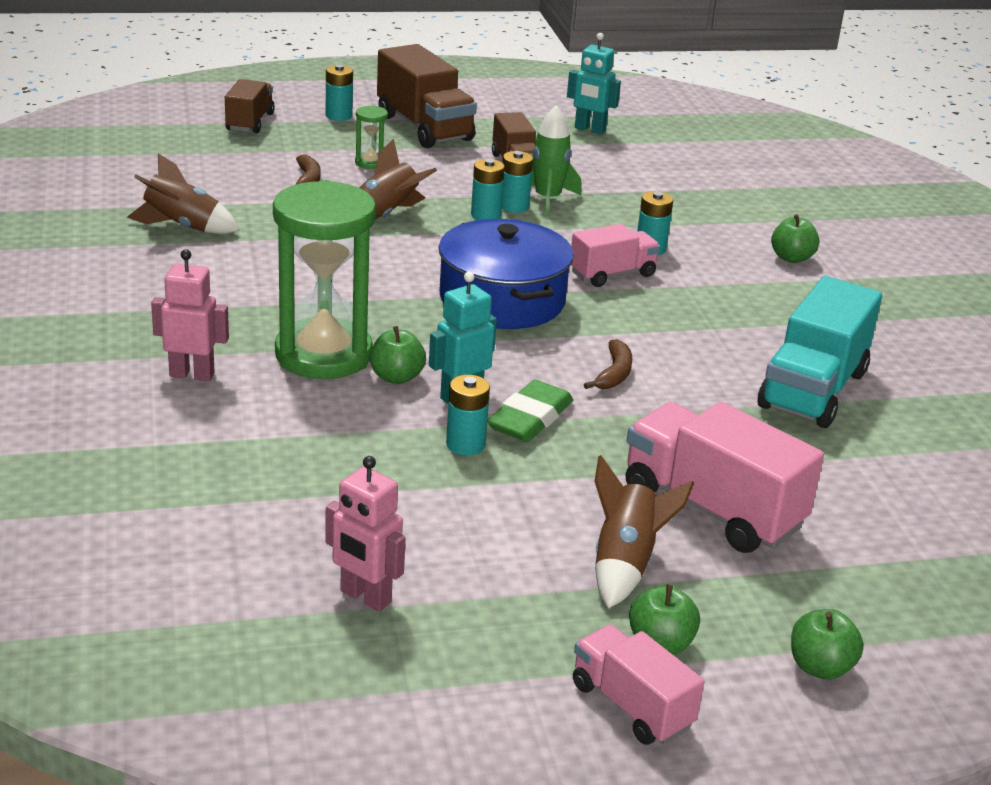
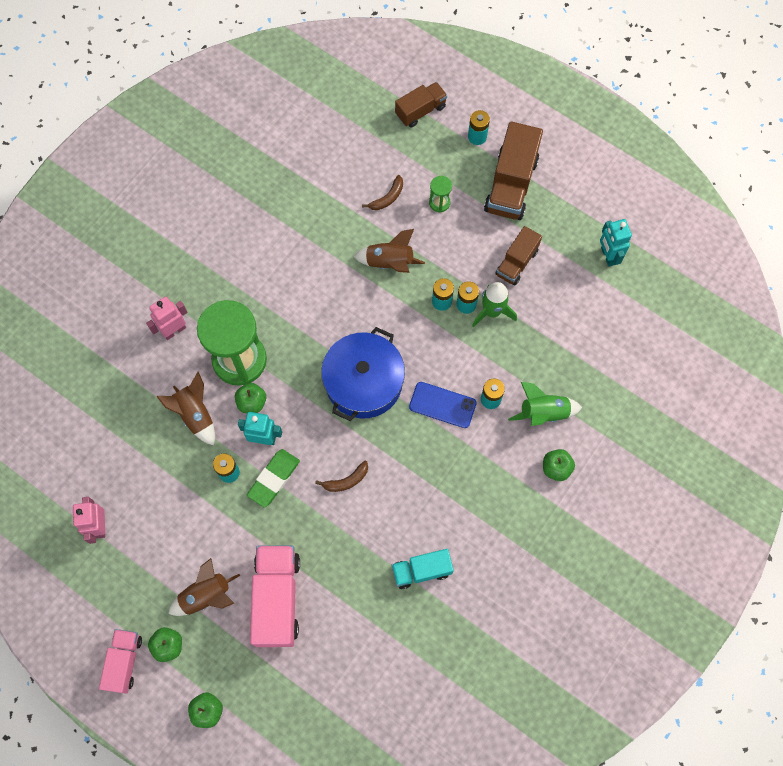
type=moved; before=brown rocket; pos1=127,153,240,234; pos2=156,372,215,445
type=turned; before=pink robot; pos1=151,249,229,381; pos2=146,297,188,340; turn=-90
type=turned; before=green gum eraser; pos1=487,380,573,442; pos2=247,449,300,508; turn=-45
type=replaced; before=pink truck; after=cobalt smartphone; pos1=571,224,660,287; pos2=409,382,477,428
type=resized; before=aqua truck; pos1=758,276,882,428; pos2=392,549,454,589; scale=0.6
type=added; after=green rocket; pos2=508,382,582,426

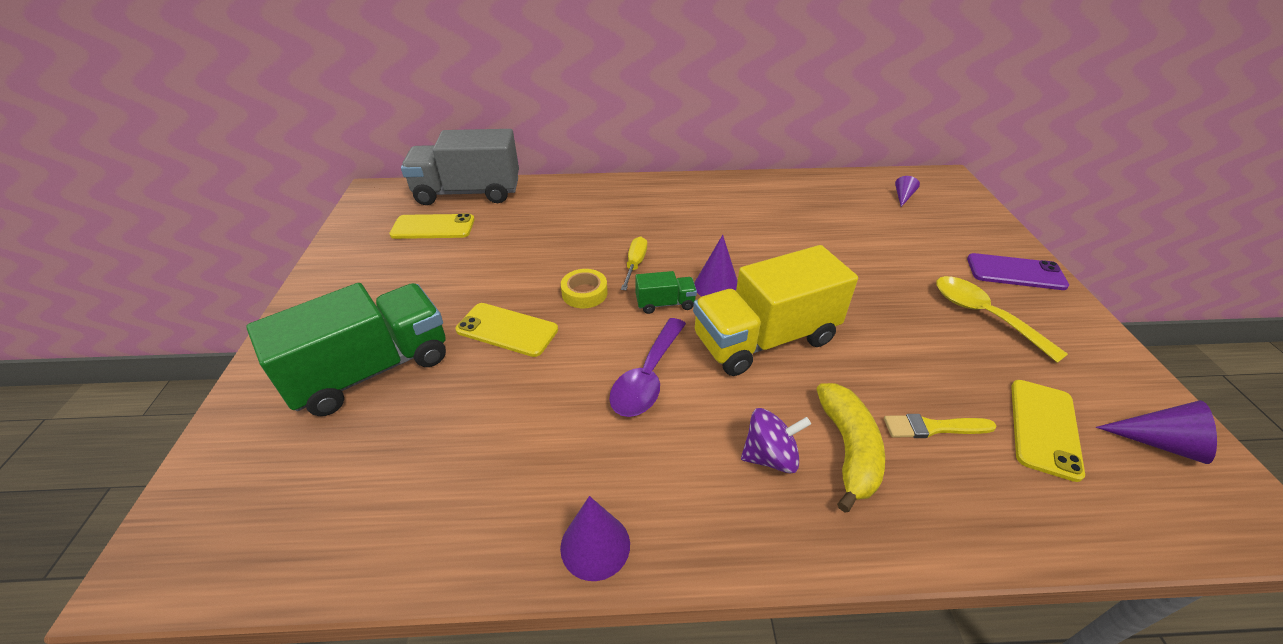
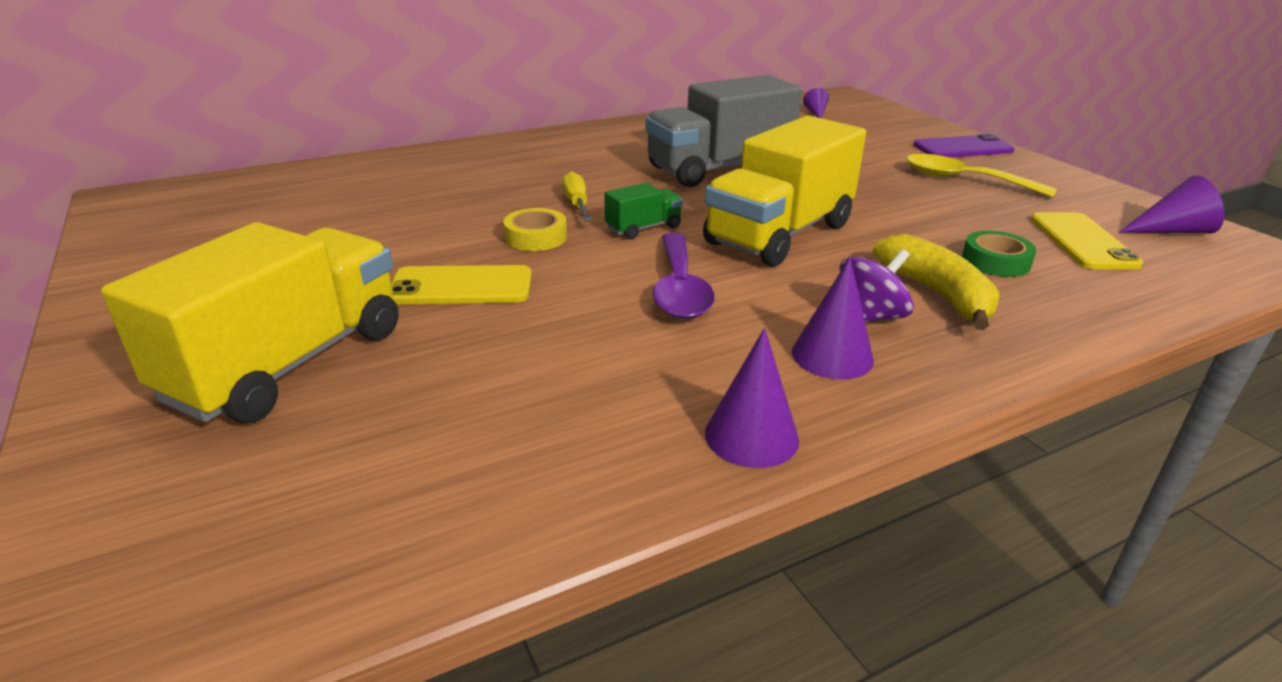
type=recoloured; before=green truck; after=bright yellow truck; pos1=246,283,446,416; pos2=101,222,398,423
type=removed; before=bright yellow smartphone; pos1=389,214,475,239
type=moved; before=gray truck; pos1=401,129,519,205; pos2=645,75,803,187
type=moved; before=purple cone shape; pos1=694,235,737,296; pos2=792,258,874,379
type=replaced; before=bright yellow paintbrush; after=green tape; pos1=884,414,996,438; pos2=962,231,1036,277

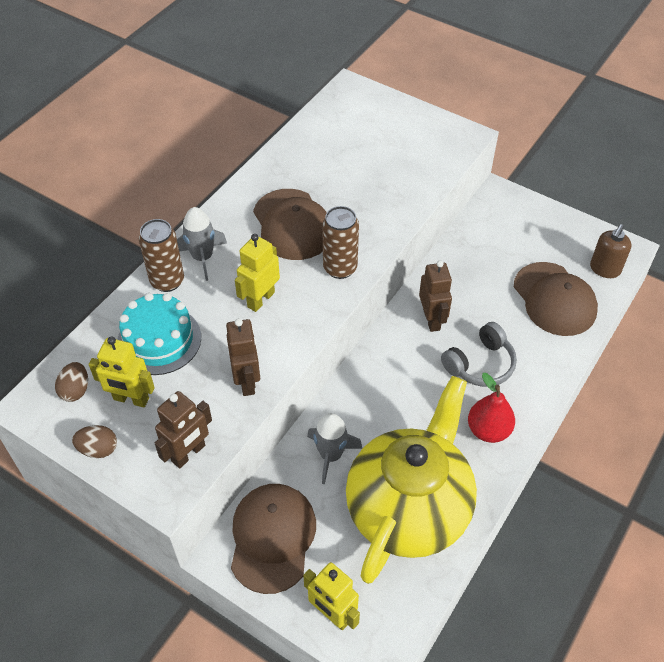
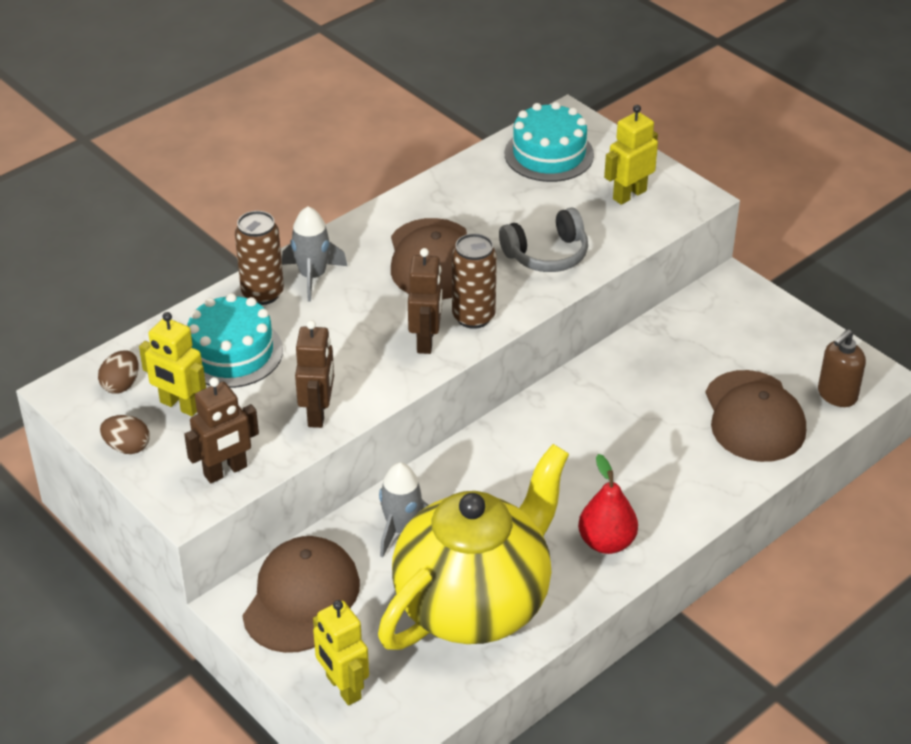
type=moved; before=bright yellow robot; pos1=235,234,280,312; pos2=604,105,658,205
type=moved; before=brown robot; pos1=419,260,452,332; pos2=408,248,442,354
type=moved; before=gray headphones; pos1=441,322,517,387; pos2=499,208,588,272
type=added; after=aqua gateau; pos2=505,102,594,182

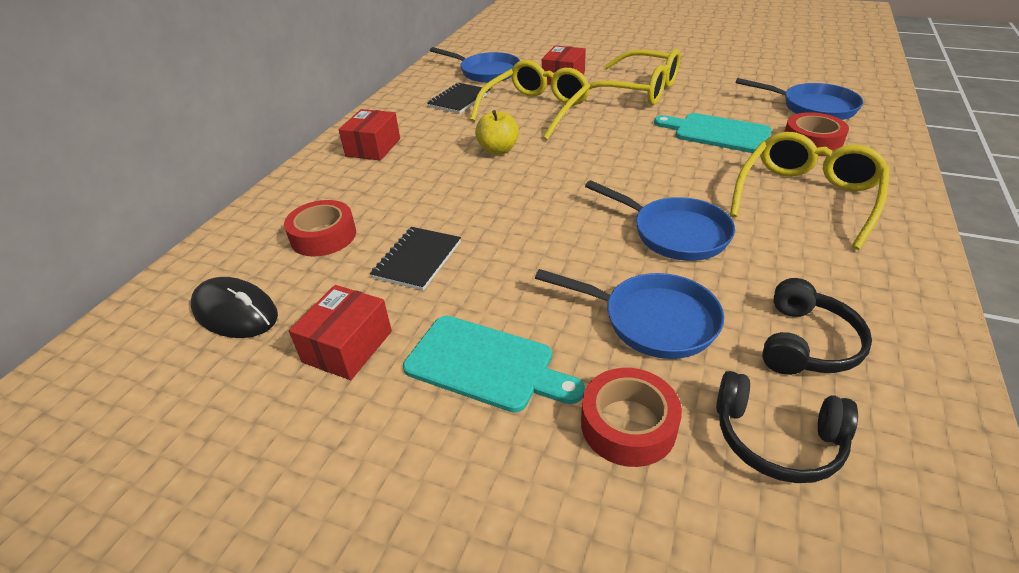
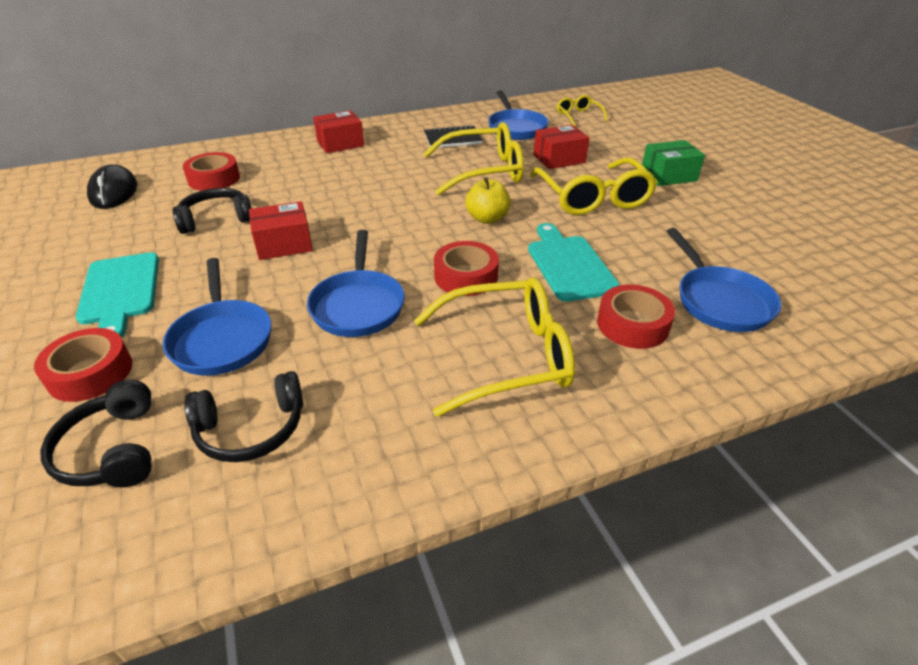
type=moved; before=crimson parcel; pos1=289,285,392,380; pos2=249,201,313,260
type=replaced; before=black notebook; after=black headphones; pos1=370,227,461,291; pos2=173,188,252,234
type=moved; before=bright yellow apple; pos1=475,110,519,155; pos2=465,177,511,224
type=added; after=crimson tape; pos2=434,241,499,296
type=added; after=bright yellow glasses; pos2=557,95,608,126
type=added; after=green parcel; pos2=642,140,705,186

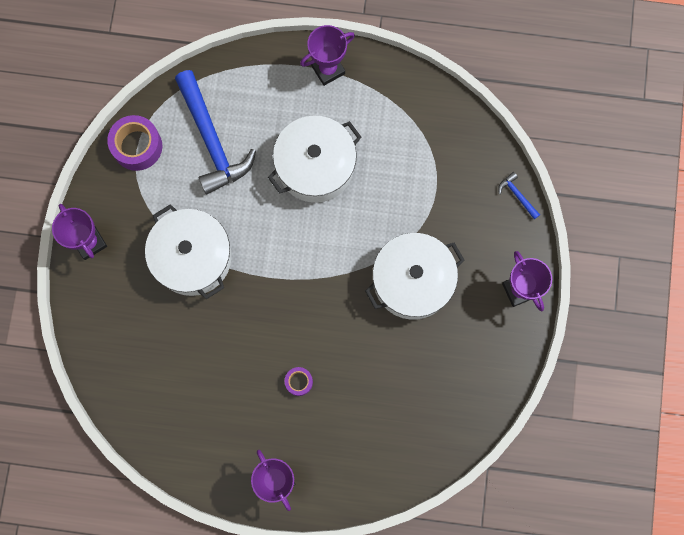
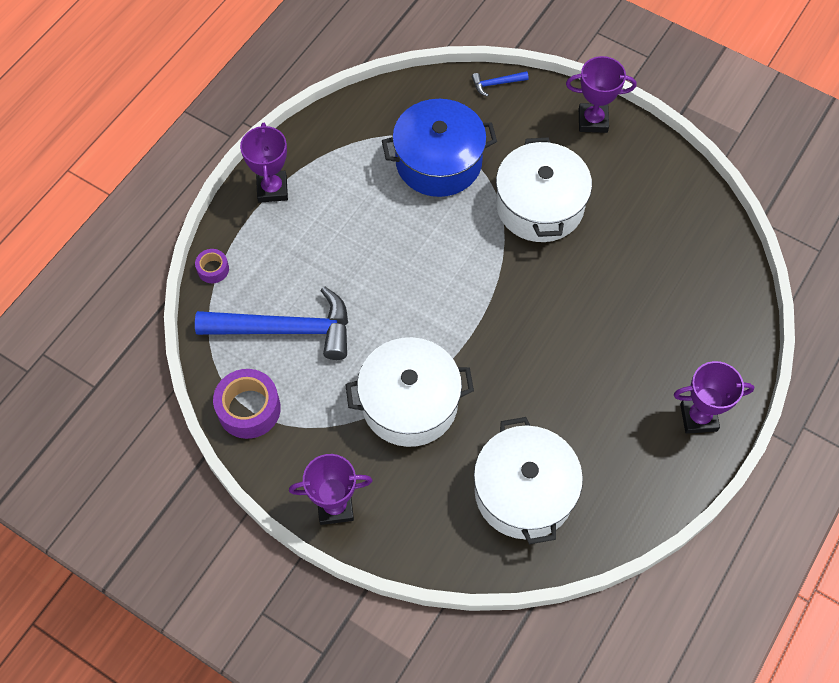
type=moved; before=pure white cooking pot; pos1=268,115,361,203; pos2=474,417,583,545
type=moved; before=purple tape; pos1=285,367,313,396; pos2=195,249,229,283
type=added; after=cobalt cooking pot; pos2=382,99,497,197

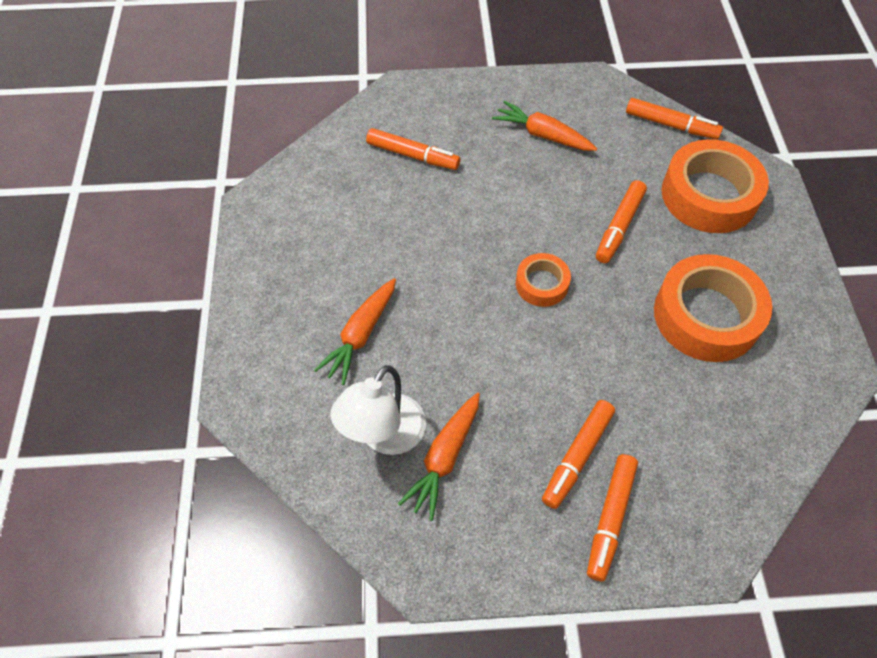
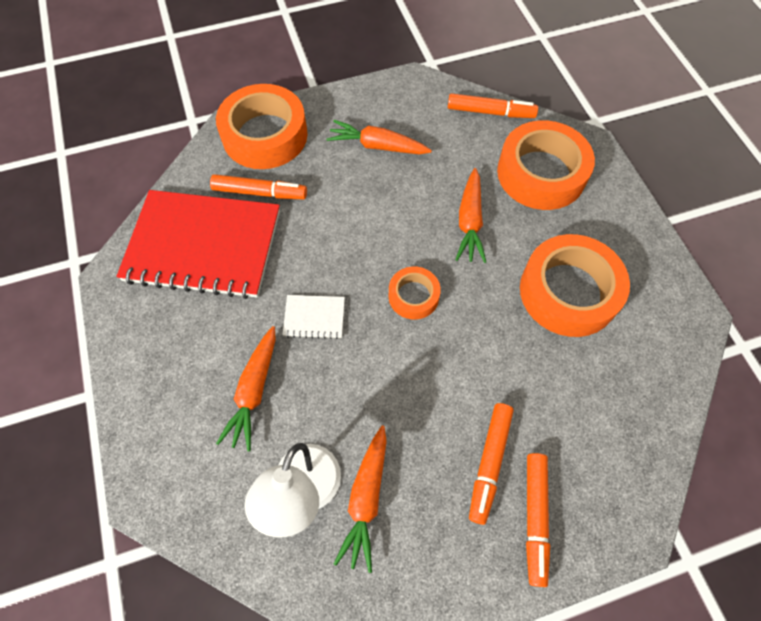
type=replaced; before=orange marker; after=orange carrot; pos1=596,180,647,263; pos2=455,168,486,263
type=added; after=crimson notebook; pos2=116,190,280,299
type=added; after=orange tape; pos2=216,84,308,169
type=added; after=pure white notebook; pos2=282,295,345,339

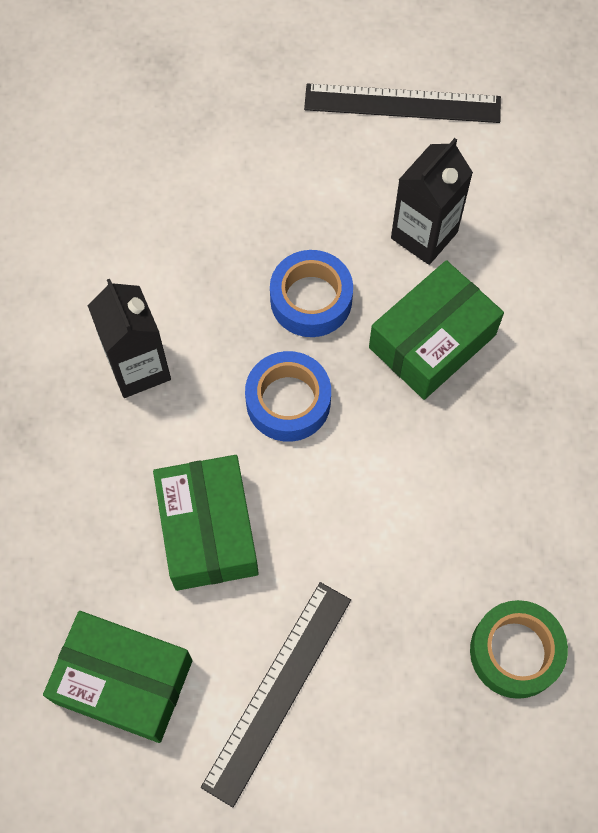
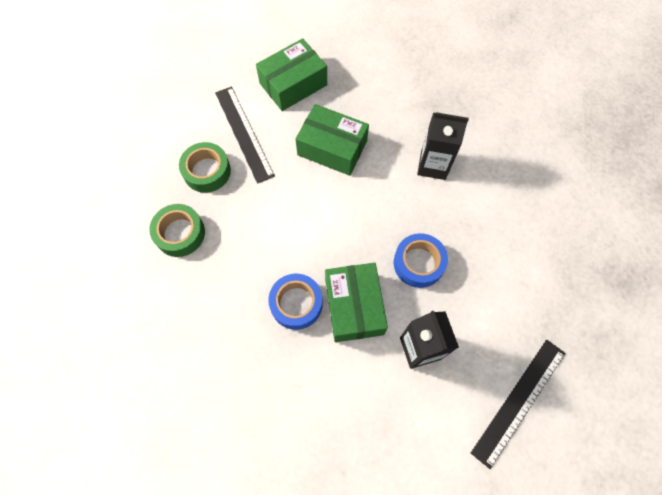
type=moved; before=cobalt tape; pos1=245,351,331,442; pos2=268,274,323,330
type=added; after=green tape; pos2=179,142,231,193

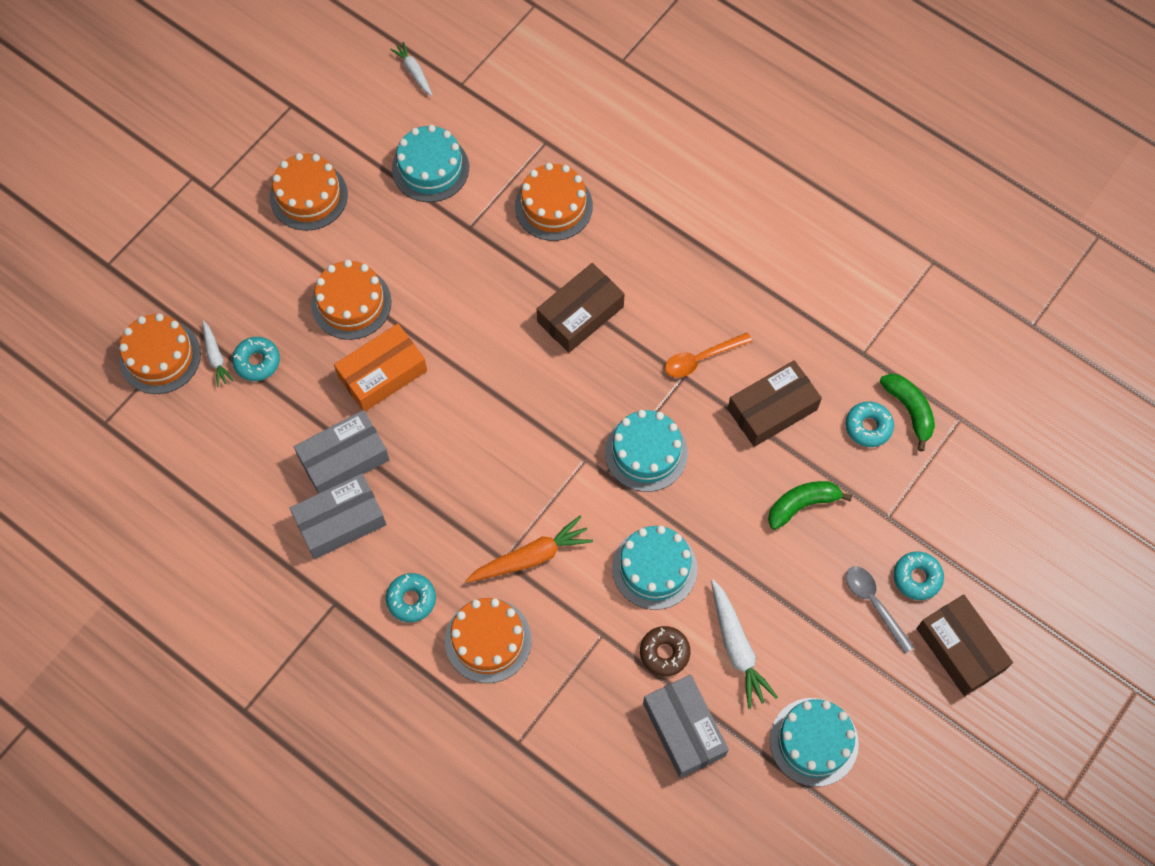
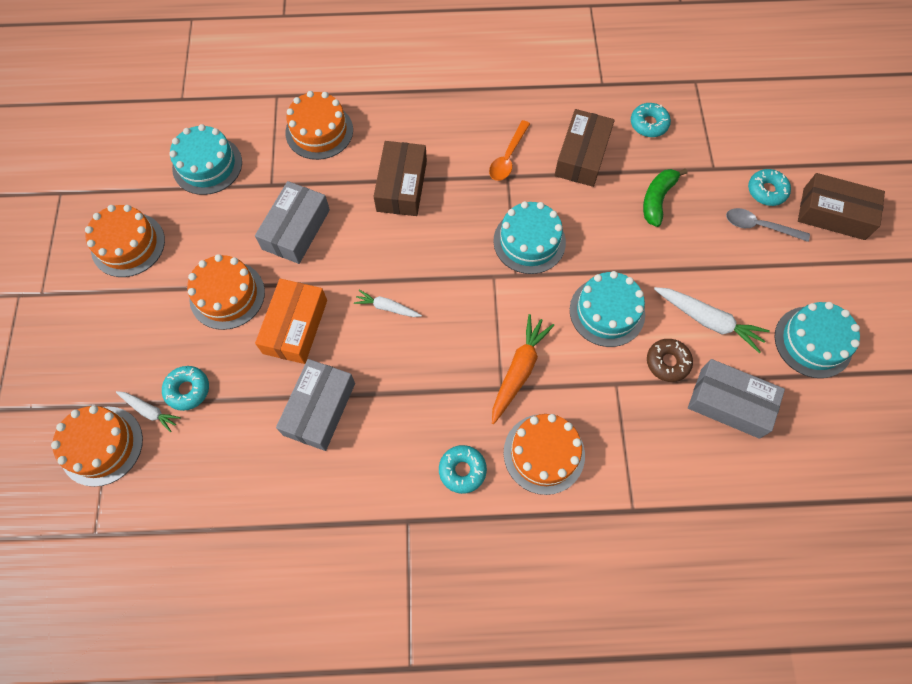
type=moved; before=gray parcel; pos1=290,474,386,559; pos2=255,181,330,264
type=moved; before=pure white carrot; pos1=390,42,432,96; pos2=354,290,422,317
type=removed; before=green banana; pos1=880,374,935,451

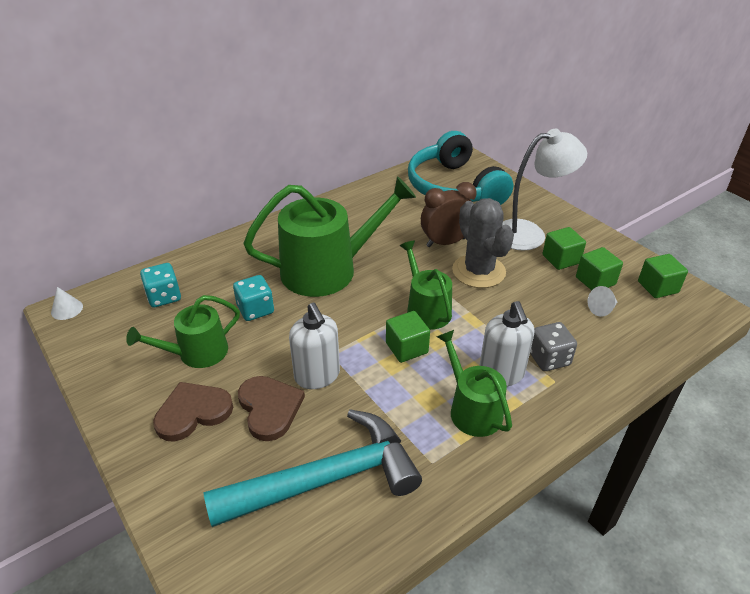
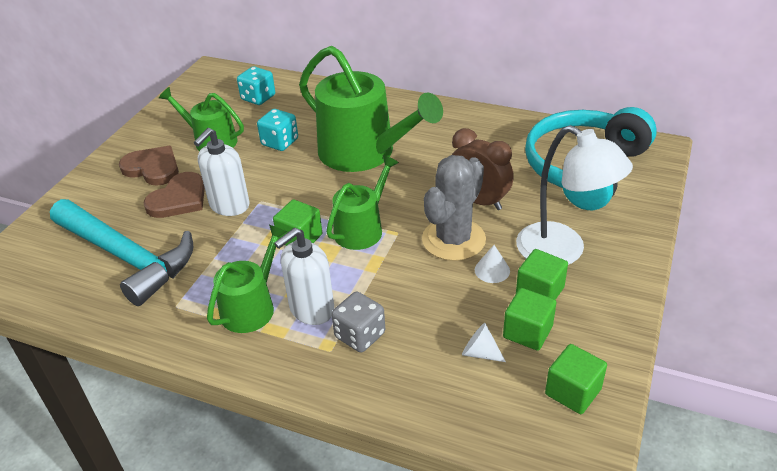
type=moved; before=pure white cone shape; pos1=51,287,83,320; pos2=475,245,510,283

